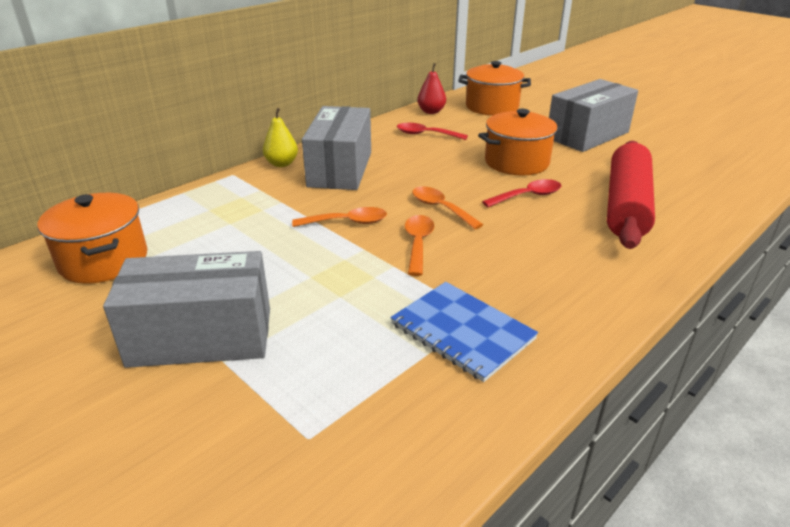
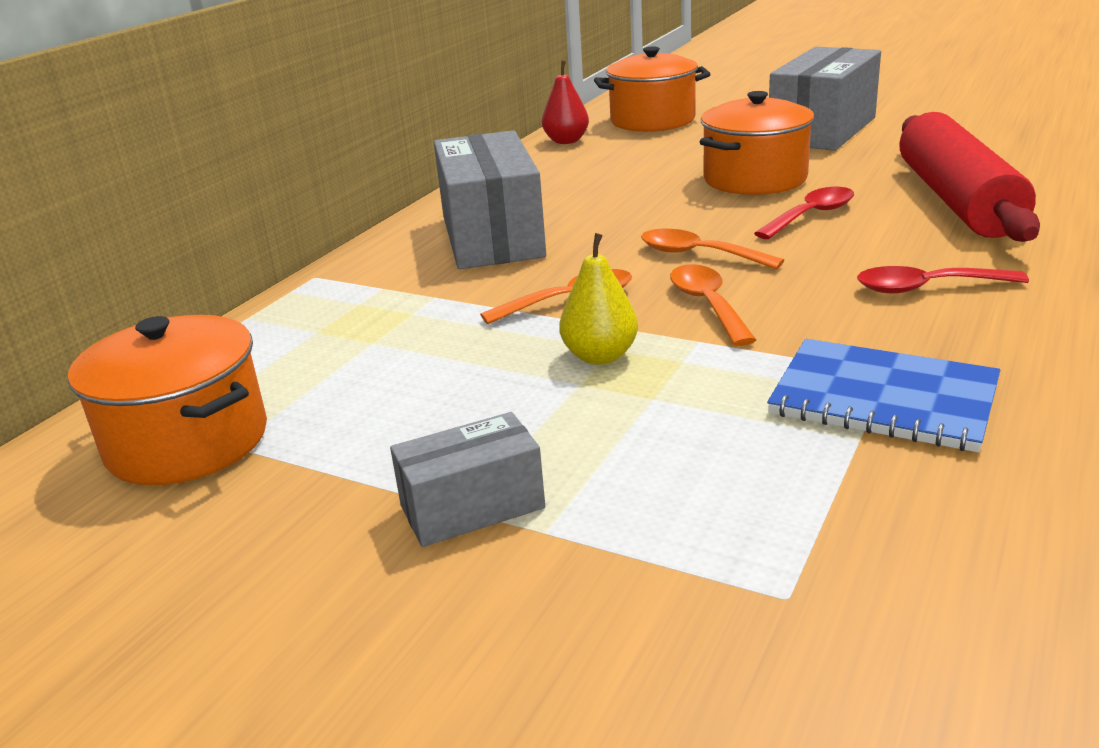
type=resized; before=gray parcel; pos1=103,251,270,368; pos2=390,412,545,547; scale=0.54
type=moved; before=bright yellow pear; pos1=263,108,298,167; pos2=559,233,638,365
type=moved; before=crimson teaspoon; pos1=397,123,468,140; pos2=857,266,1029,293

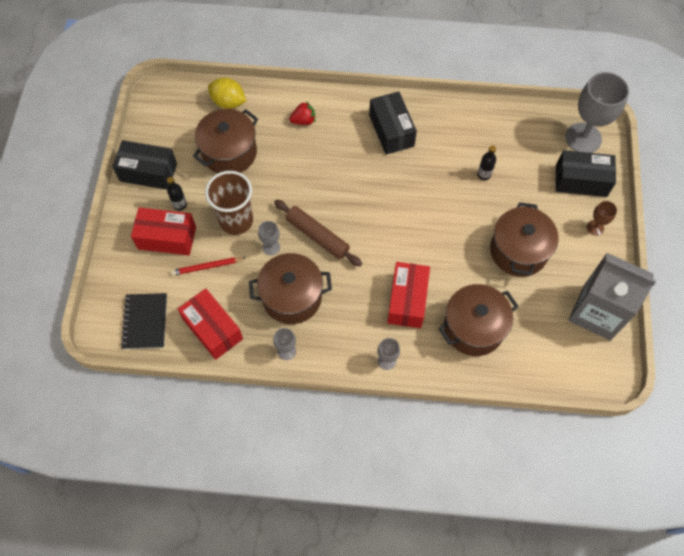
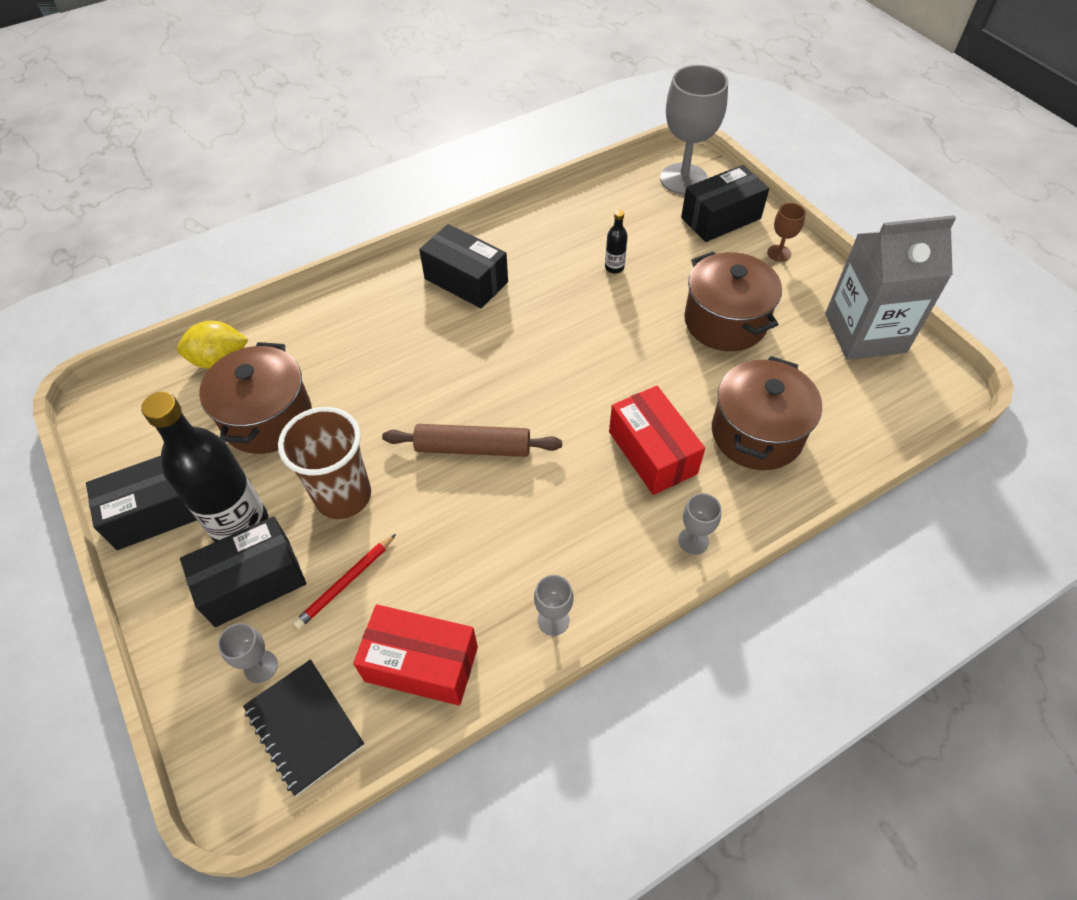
type=recoloured; before=crimson parcel; after=black parcel; pos1=131,207,196,255; pos2=180,516,306,627
type=resized; before=black drink bottle; pos1=167,177,187,211; pos2=141,392,268,542; scale=2.37
type=removed; before=brown cooking pot; pos1=249,253,332,324
type=moved; before=gray wine glass; pos1=258,221,280,255; pos2=218,623,278,683
type=removed; before=crimson toy strawberry; pos1=289,101,315,125

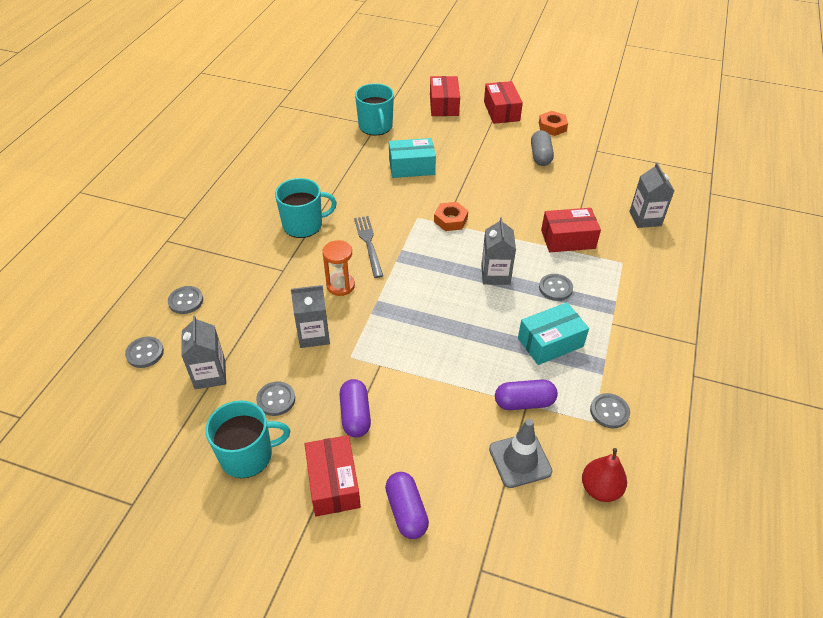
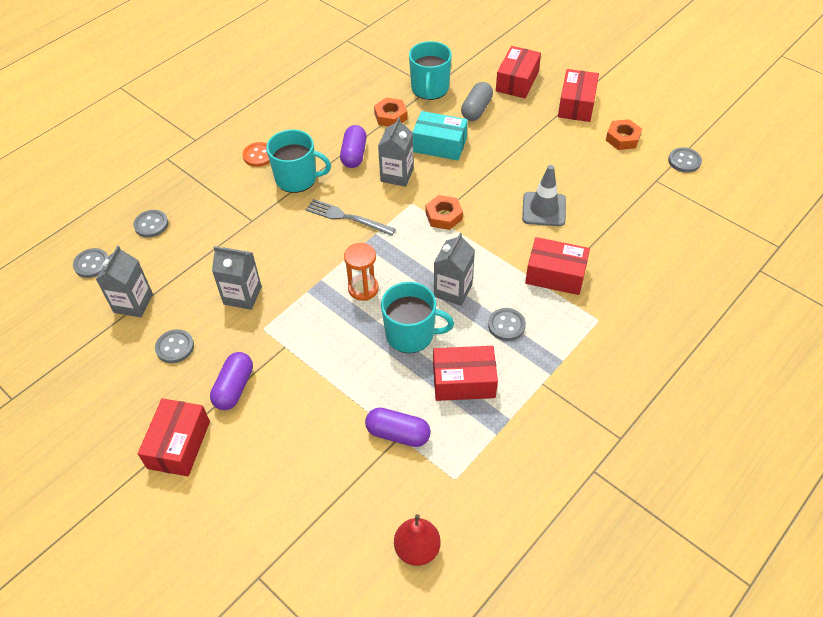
type=moved; before=aqua coffee mug; pos1=205,400,290,478; pos2=381,282,454,353
type=moved; before=orange hourglass; pos1=322,240,355,296; pos2=344,243,379,301
type=turned; before=gray fork; pos1=354,216,383,278; pos2=306,199,396,236; turn=-75
type=moved; before=purple pill; pos1=385,472,429,539; pos2=340,125,367,168
type=moved; before=gray traffic cone; pos1=489,419,552,488; pos2=522,165,566,226
type=recoloured; before=aqua parcel; after=crimson parcel; pos1=518,302,589,365; pos2=433,346,498,401
type=moved; before=gray pill; pos1=531,130,554,166; pos2=461,82,493,121
type=moved; before=gray button; pos1=590,393,630,429; pos2=668,147,702,173
type=moved; before=gray milk carton; pos1=629,163,674,228; pos2=378,117,414,187
type=added; after=orange button; pos2=242,142,270,167
type=added; after=orange hexagon nut; pos2=374,97,407,127

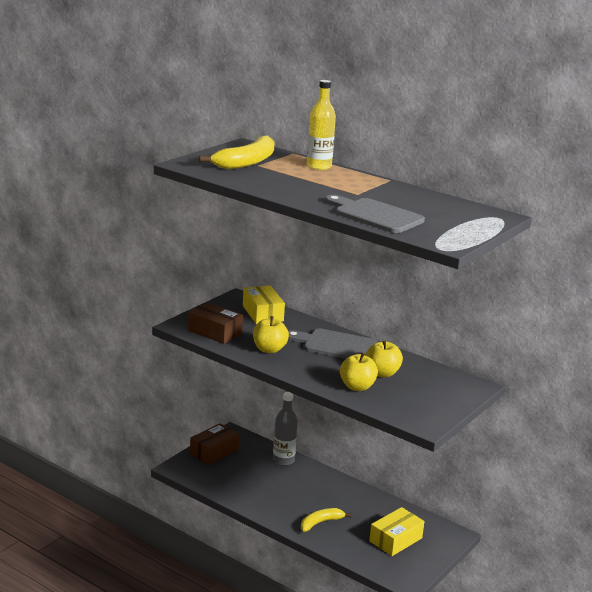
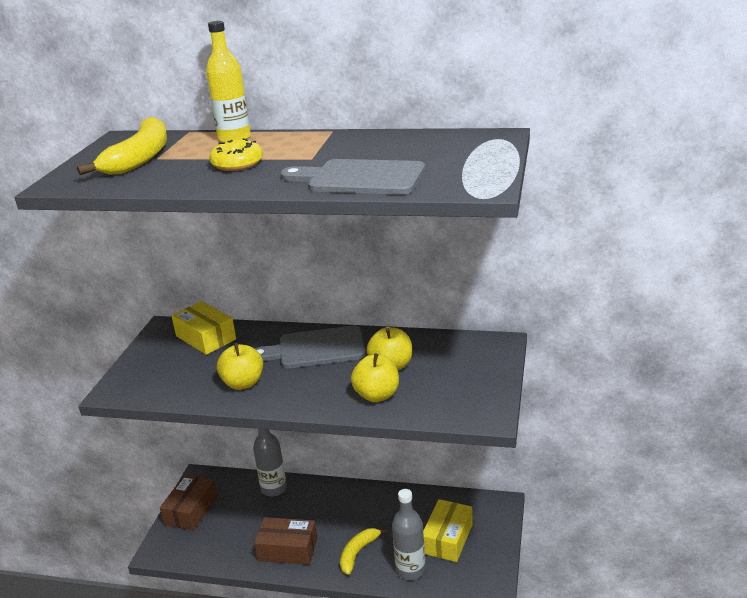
type=moved; before=brown parcel; pos1=188,302,243,344; pos2=254,517,317,565
type=added; after=bright yellow glazed donut; pos2=209,138,263,171
type=added; after=gray drink bottle; pos2=392,489,426,580

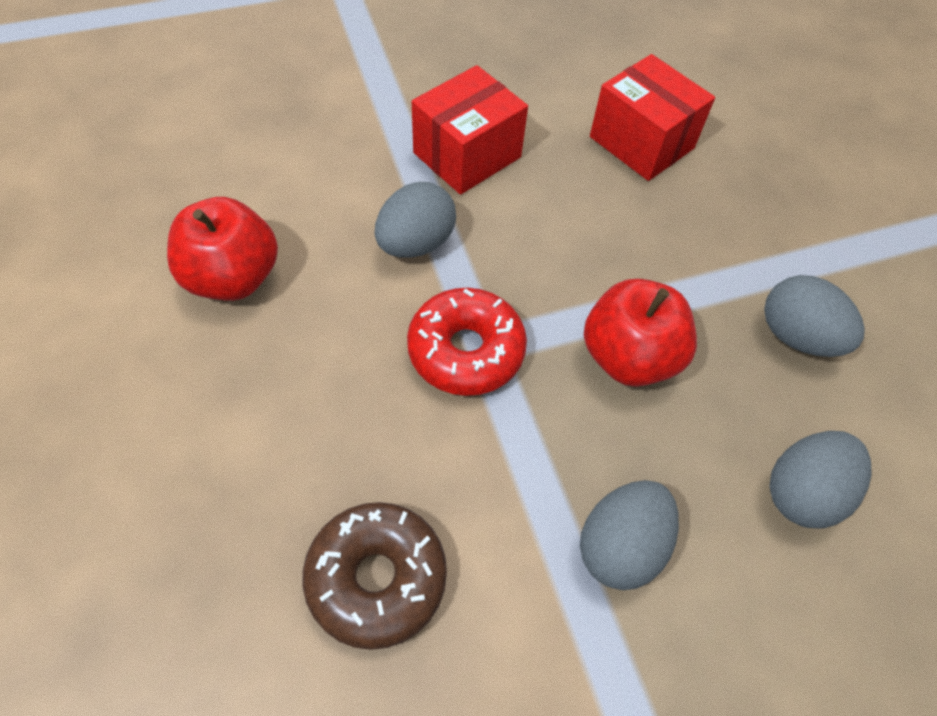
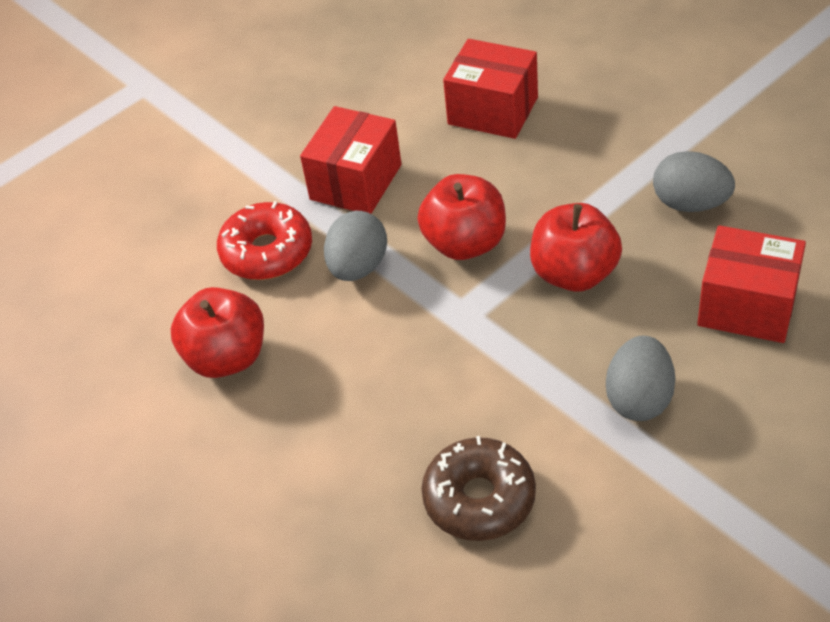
type=moved; before=crimson glazed donut; pos1=407,288,527,396; pos2=217,201,312,280
type=replaced; before=gray toy egg; after=crimson parcel; pos1=769,431,871,528; pos2=697,225,806,343
type=added; after=crimson apple; pos2=418,174,506,260

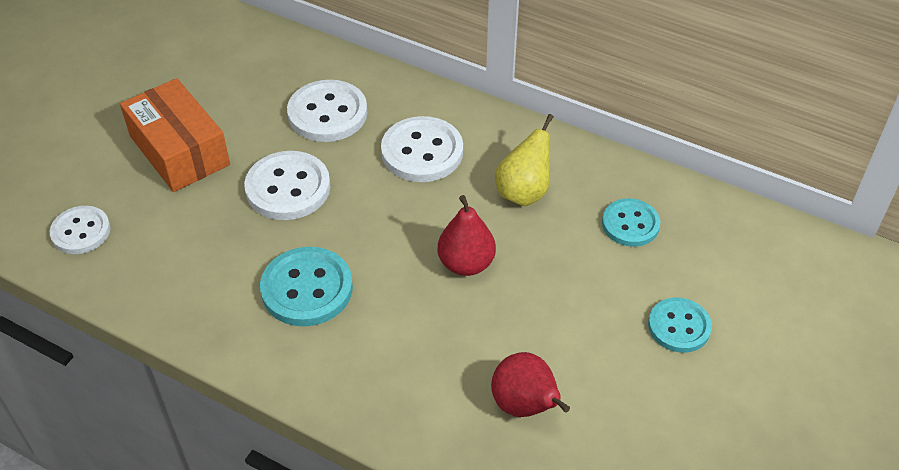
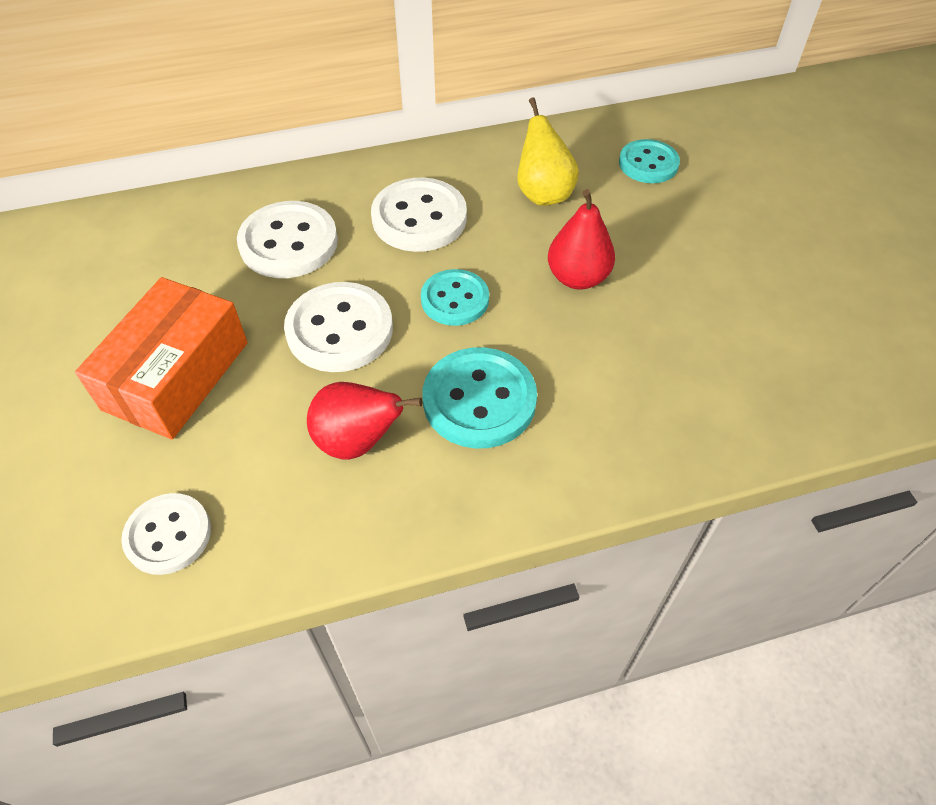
type=turned; before=orange parcel; pos1=120,78,230,192; pos2=75,277,248,439; turn=-75
type=moved; before=crimson pear; pos1=491,352,570,417; pos2=307,382,423,460
type=moved; before=aqua button; pos1=648,297,712,353; pos2=421,269,489,326

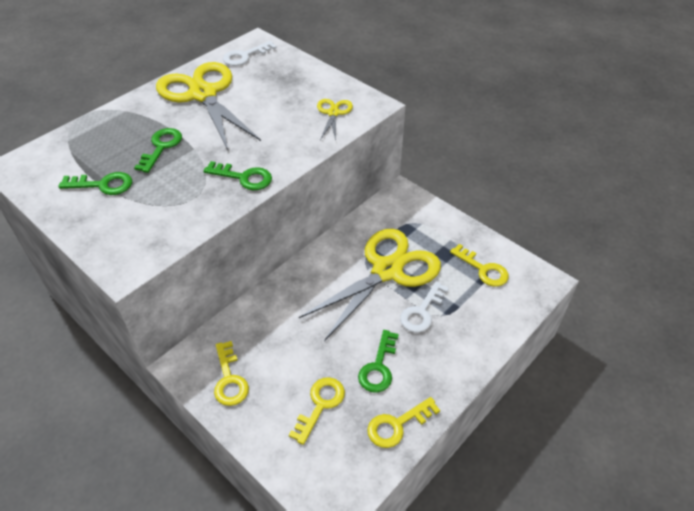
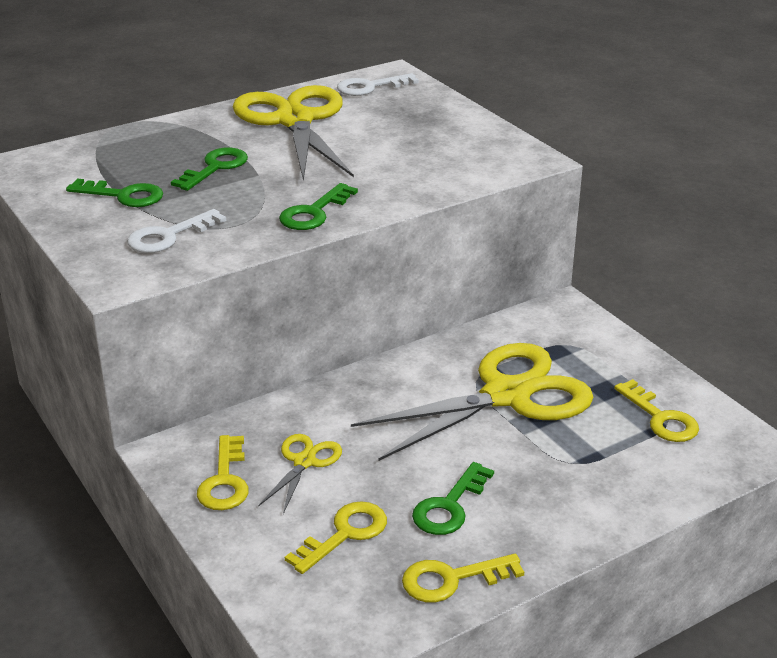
type=turned; before=green door key; pos1=203,161,272,190; pos2=279,183,358,230; turn=90
type=moved; before=bright yellow pair of scissors; pos1=317,99,353,140; pos2=258,434,342,514
type=moved; before=pure white door key; pos1=400,282,449,333; pos2=127,209,226,253

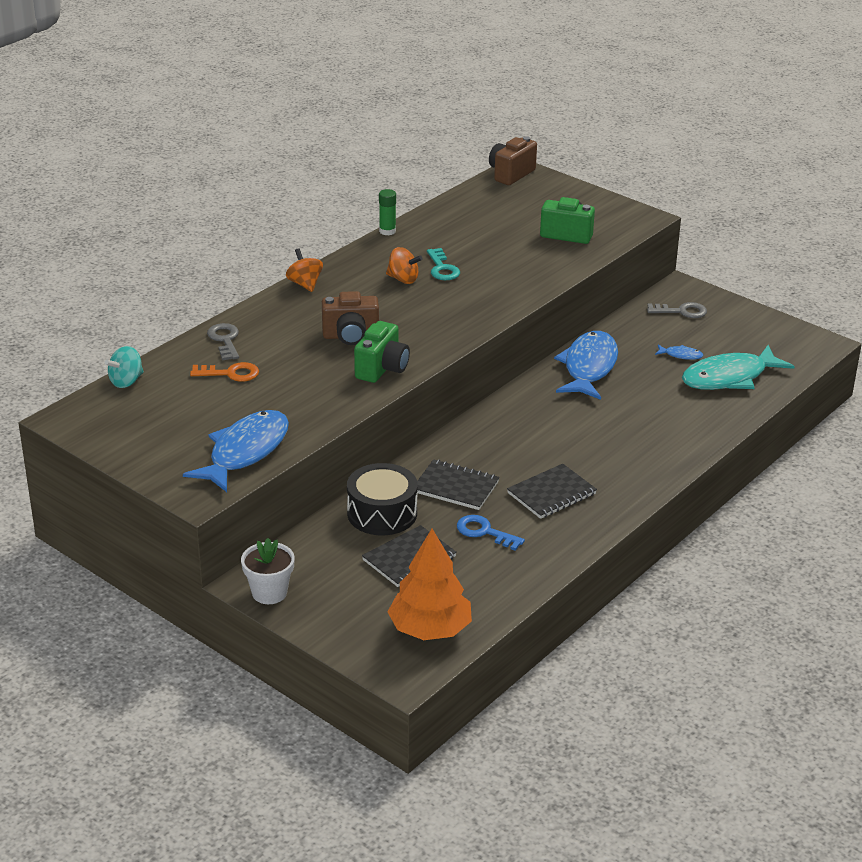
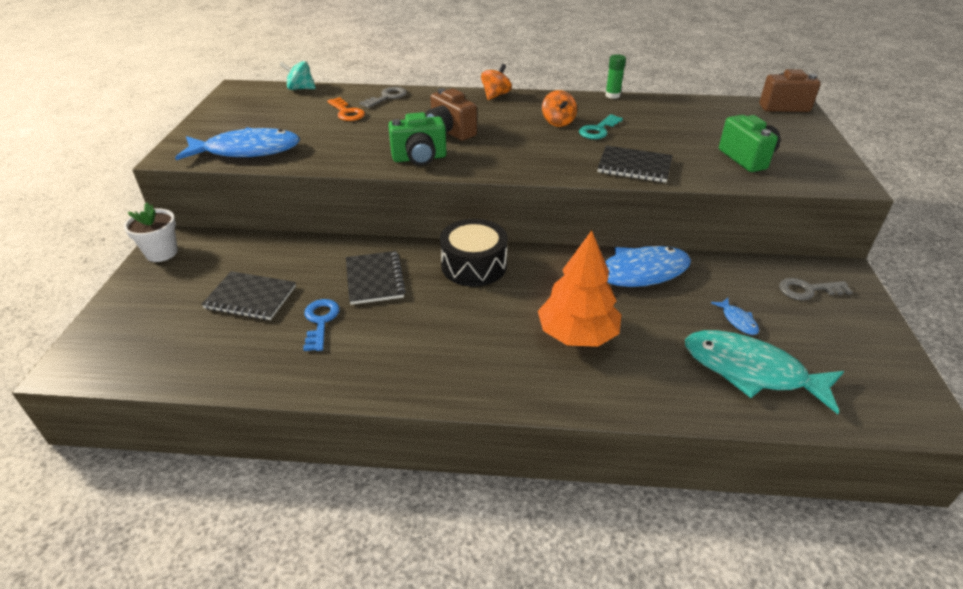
type=moved; before=black drum; pos1=347,463,418,535; pos2=440,219,508,286
type=moved; before=orange tree; pos1=388,529,472,640; pos2=538,230,622,347
type=moved; before=black notebook; pos1=507,464,597,519; pos2=597,145,673,183
type=turned; before=gray door key; pos1=647,302,707,318; pos2=779,278,853,300; turn=120

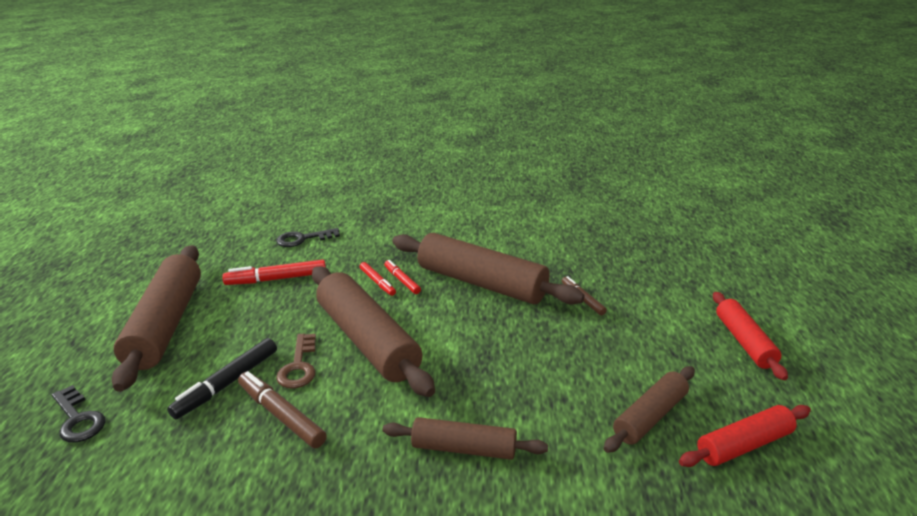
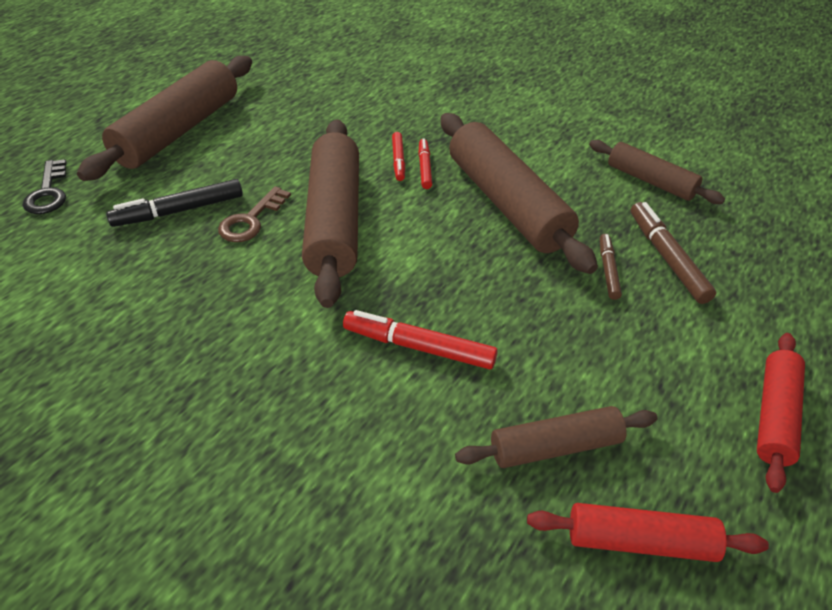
type=moved; before=crimson marker; pos1=222,260,326,285; pos2=343,310,498,370
type=moved; before=brown marker; pos1=238,371,327,448; pos2=631,202,716,304
type=removed; before=black door key; pos1=276,228,340,247
type=moved; before=brown rolling pin; pos1=382,417,548,460; pos2=589,140,725,204

